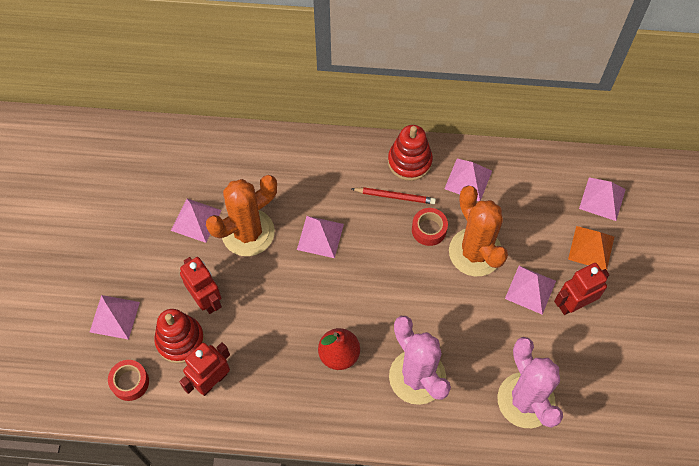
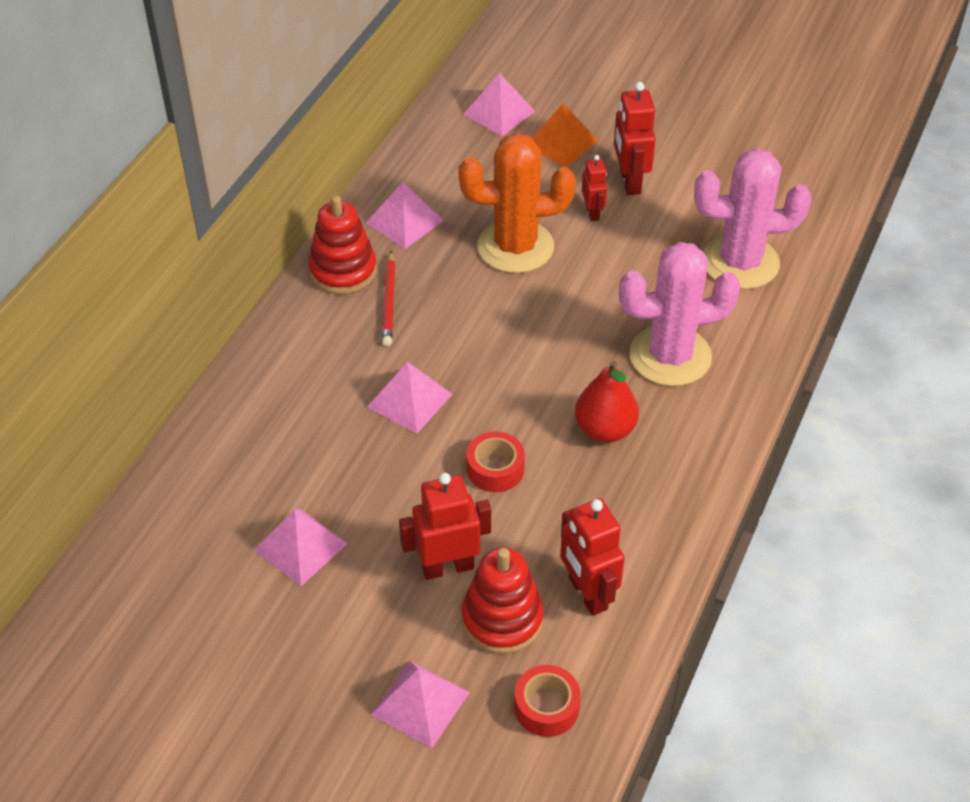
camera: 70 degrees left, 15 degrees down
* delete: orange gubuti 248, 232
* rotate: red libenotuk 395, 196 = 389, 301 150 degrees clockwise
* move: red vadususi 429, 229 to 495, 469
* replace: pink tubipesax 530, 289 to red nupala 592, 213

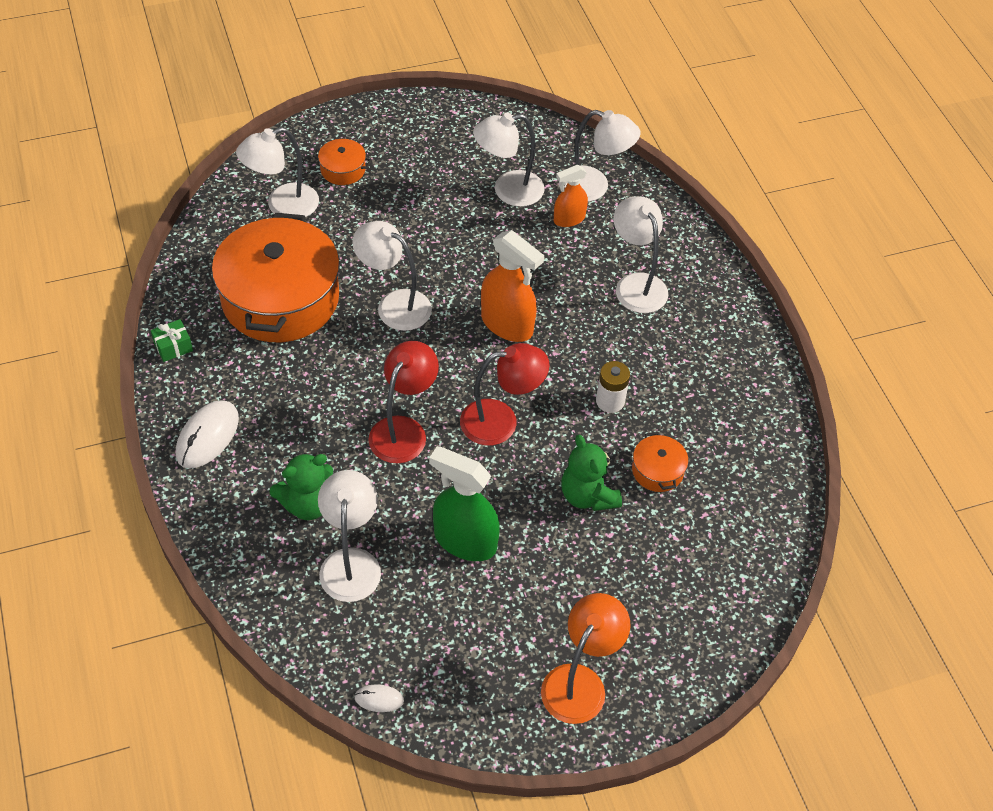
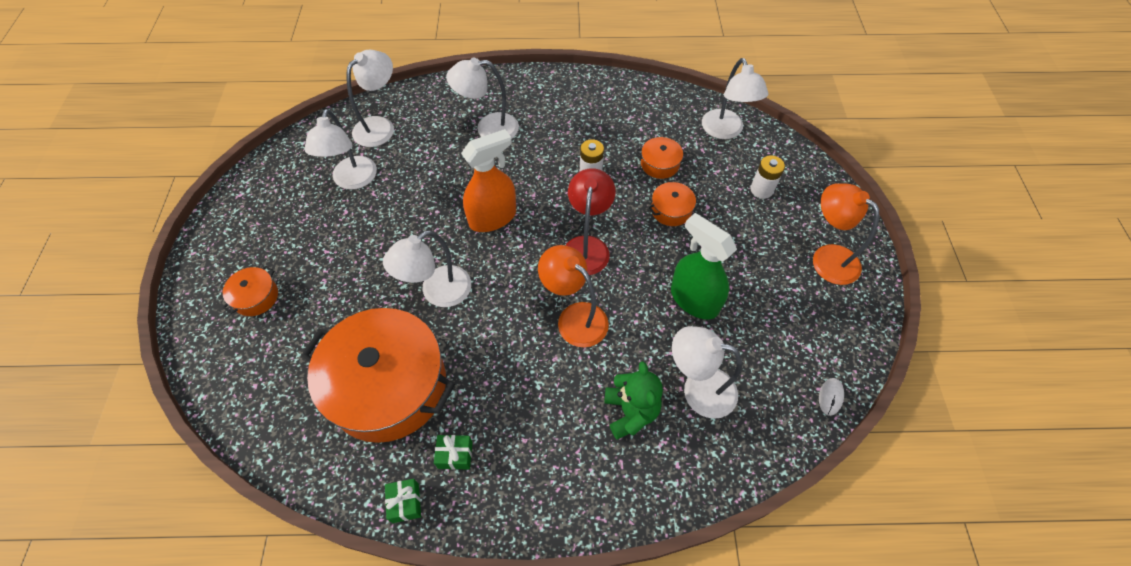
camera: 70 degrees left, 5 degrees up
* delete: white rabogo 207, 436
* move: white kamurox 283, 206 to 725, 131
* recolor: red kamurox 403, 430 to orange kamurox 574, 317
* rotate: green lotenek 465, 540 = 694, 300 90 degrees clockwise
* delete: orange lotenek 569, 219
* replace: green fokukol 588, 495 to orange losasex 671, 210
* insert: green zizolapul 455, 455
* insert: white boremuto 761, 190

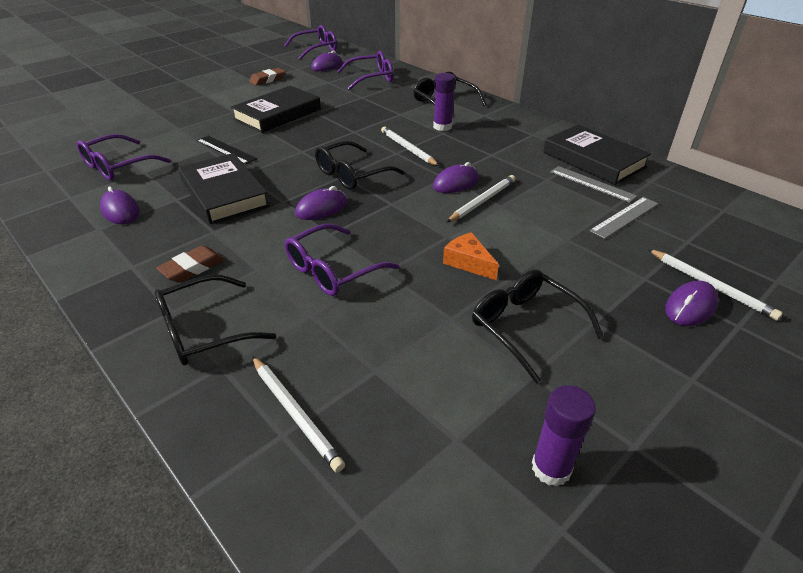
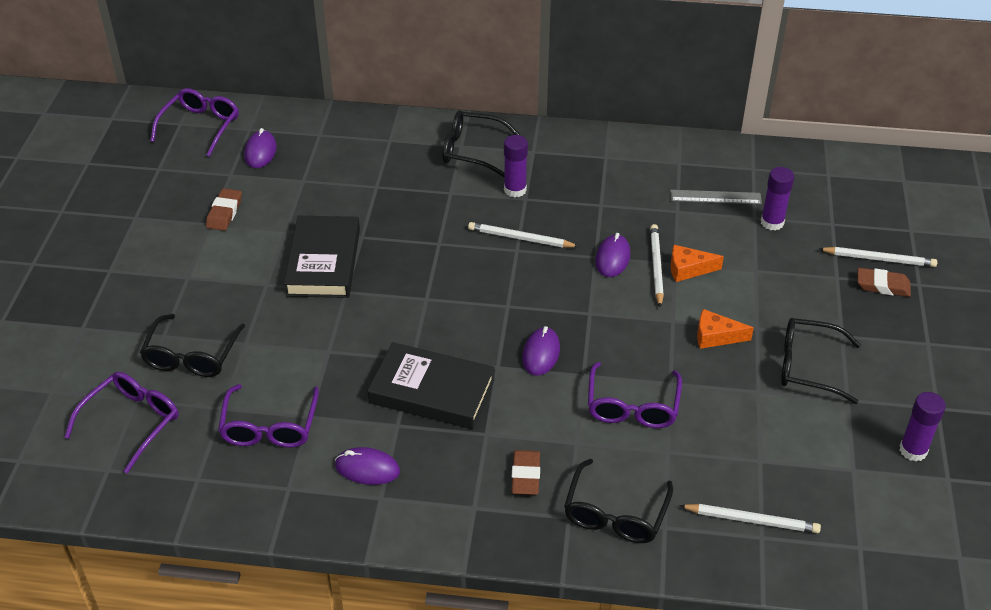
camera: 40 degrees left, 5 degrees up
* delete: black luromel 226, 150
* move: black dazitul 352, 175 to 192, 356
* move: purple dazitul 371, 78 to 132, 422
* delete: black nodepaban 593, 160
* replace: grey luromel 624, 217 to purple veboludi 772, 222
* replace: purple rabogo 690, 307 to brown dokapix 882, 286
* insert: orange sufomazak 688, 269

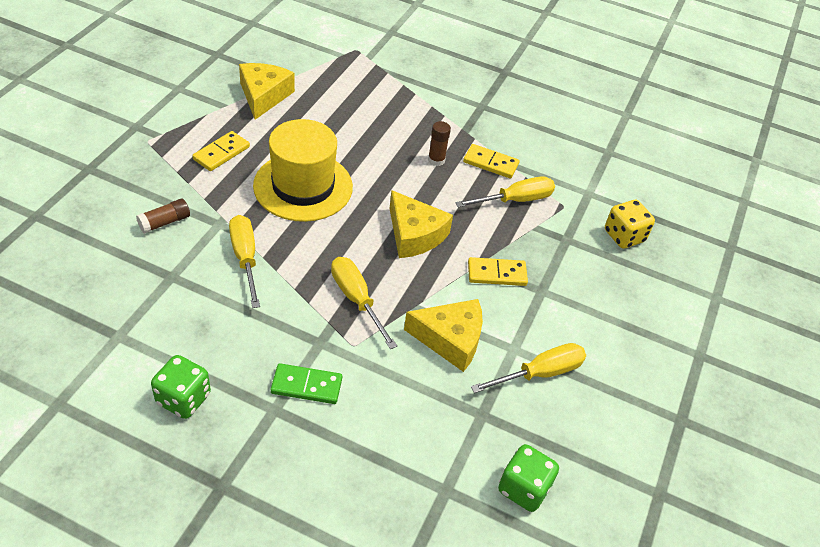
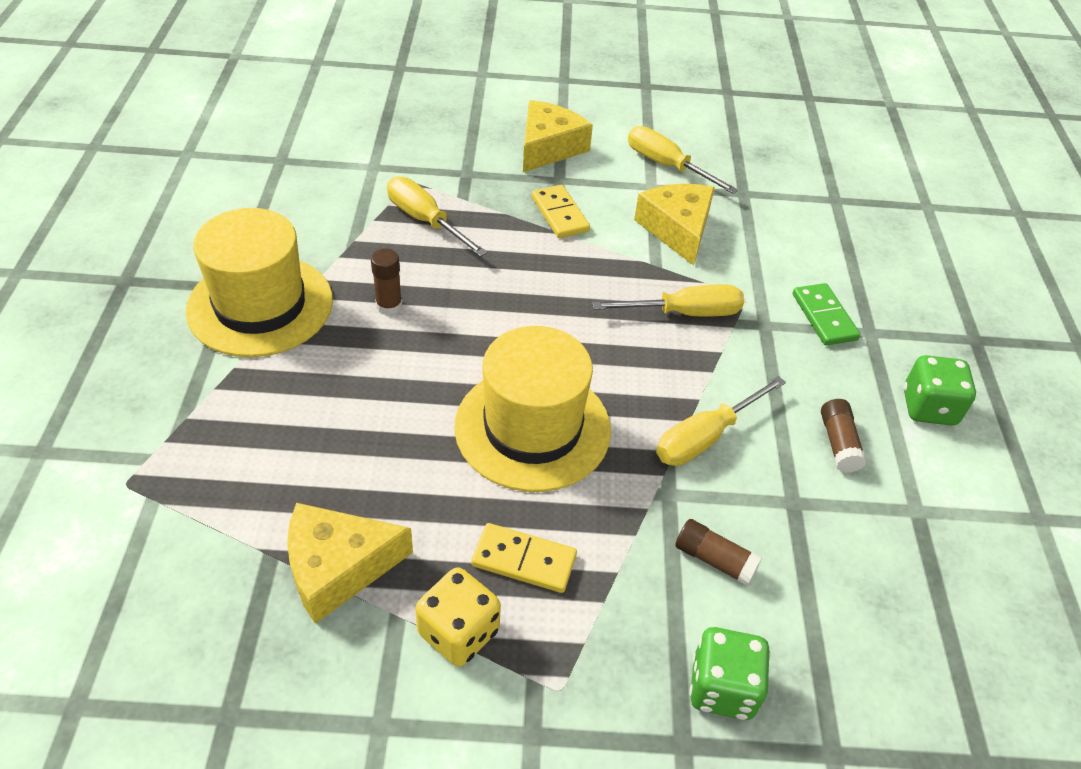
camera: 110 degrees left, 0 degrees up
* rotate: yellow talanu 356, 299 = 684, 313 135 degrees counterclockwise
* move: yellow sufomazak 414, 235 to 548, 147
* delete: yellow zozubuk 490, 163
* move: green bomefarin 523, 488 to 722, 688
* move: yellow bomefarin 624, 236 to 458, 632
* insert: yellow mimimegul 260, 305
* insert: brown veboludi 838, 443

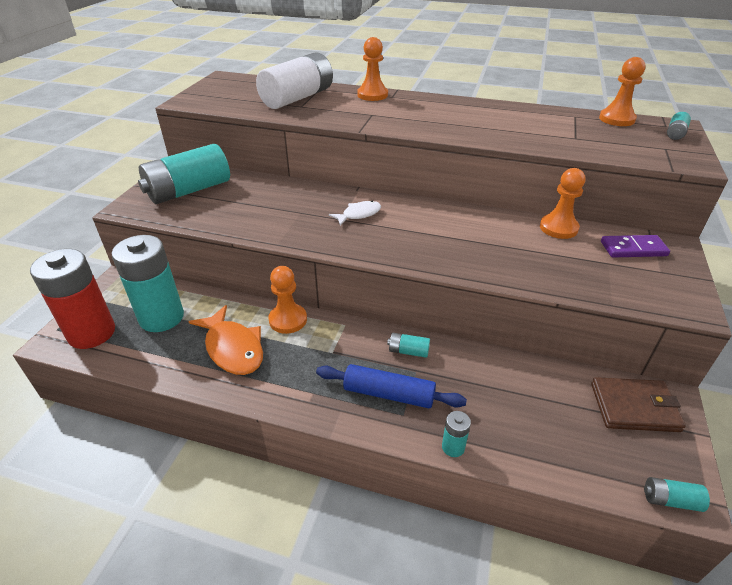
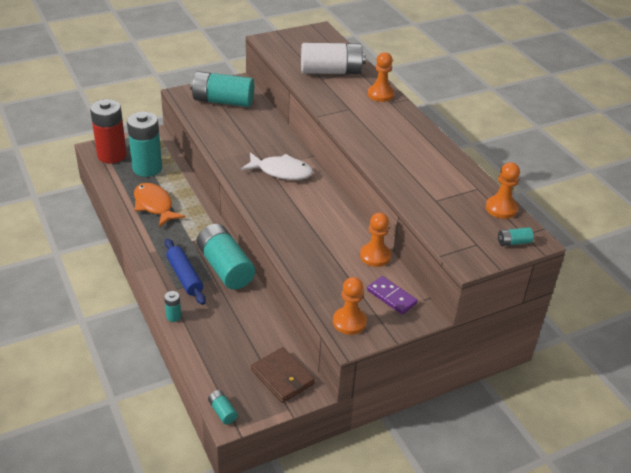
camera: 45 degrees right, 0 degrees up
* rotate: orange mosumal 233, 348 = 154, 205 135 degrees clockwise
* move: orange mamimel 288, 320 to 349, 322
* resize: white mosumal 359, 214 = 281, 171 x1.71
* resize: turquoise boremuto 408, 351 = 225, 267 x2.42

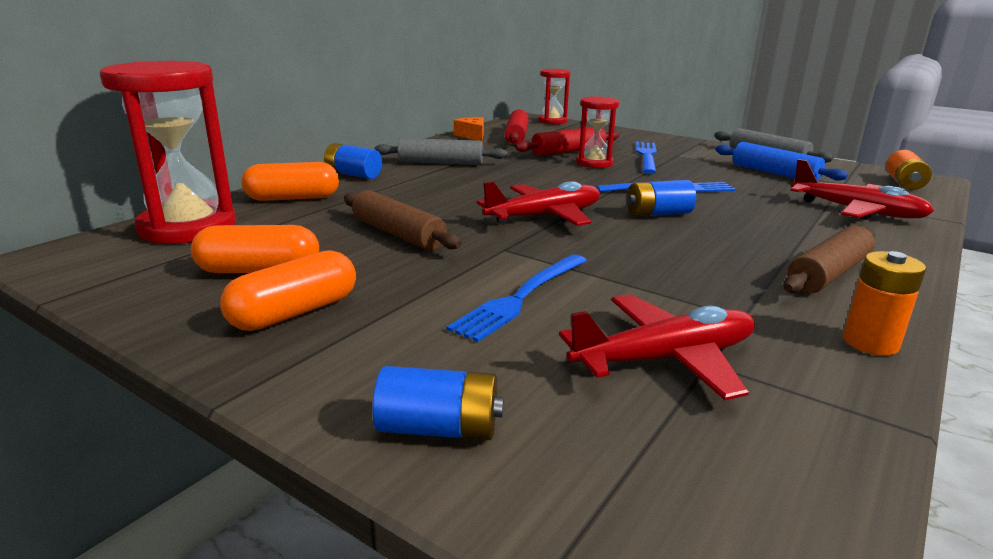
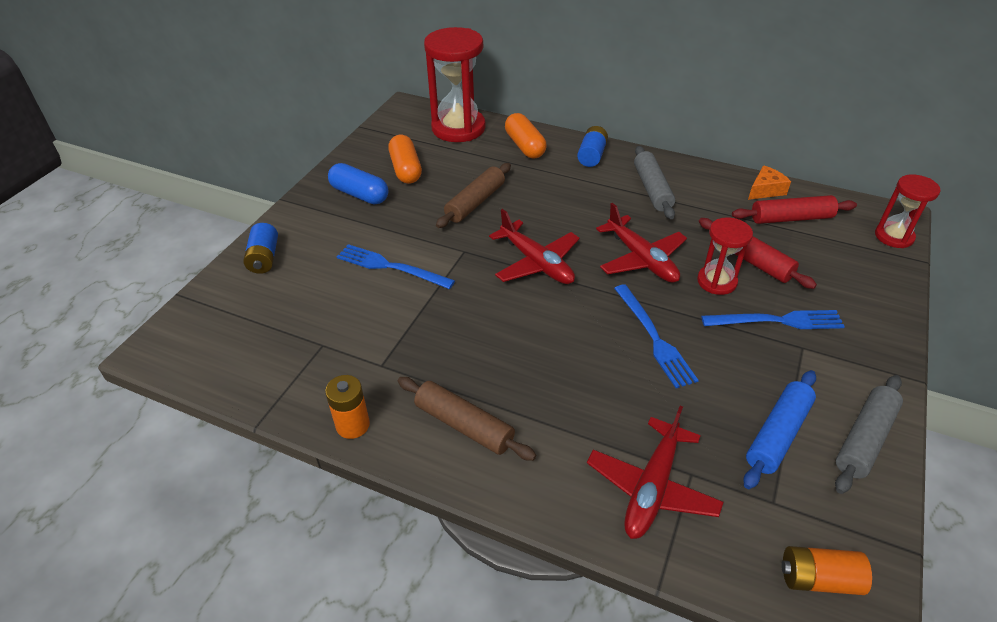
camera: 80 degrees right, 20 degrees up
* recolor: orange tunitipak 295, 312 to blue tunitipak 359, 194
* move: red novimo 665, 359 to 641, 259
* delete: blue boremuto 658, 214

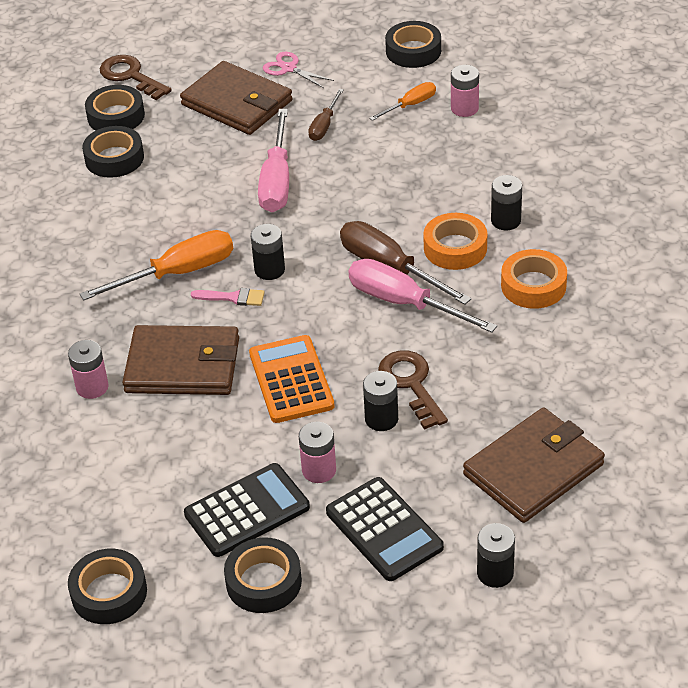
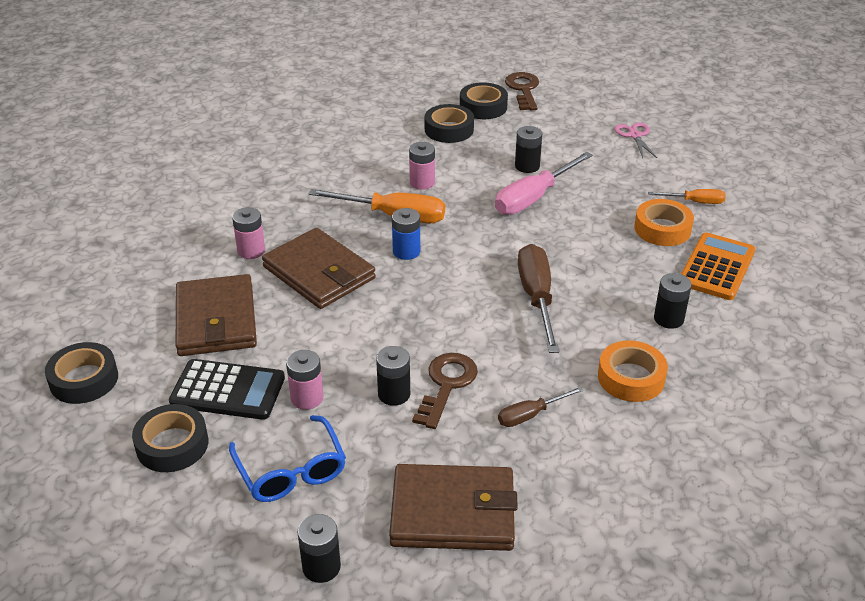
camera: 40 degrees right, 5 degrees down
* move: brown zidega 237, 103 to 216, 320
* replace: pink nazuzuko 232, 297 to blue boremuto 406, 251
* move: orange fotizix 291, 380 to 716, 267
* move: black boremuto 269, 270 to 527, 166
* move: brown talanu 324, 125 to 530, 415
* replace: black fotizix 384, 530 to blue dazitul 291, 471
* delete: pink talanu 404, 303
* delete: black vadususi 413, 51
* move: orange vadususi 455, 248 to 662, 229
* move: pink boremuto 464, 108 to 422, 182

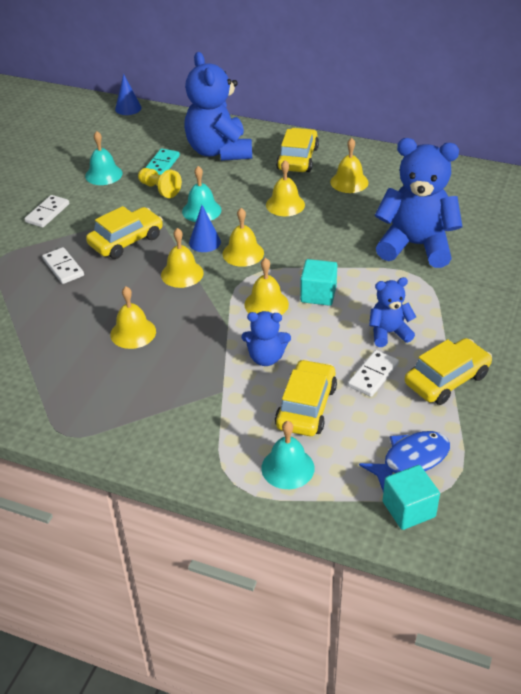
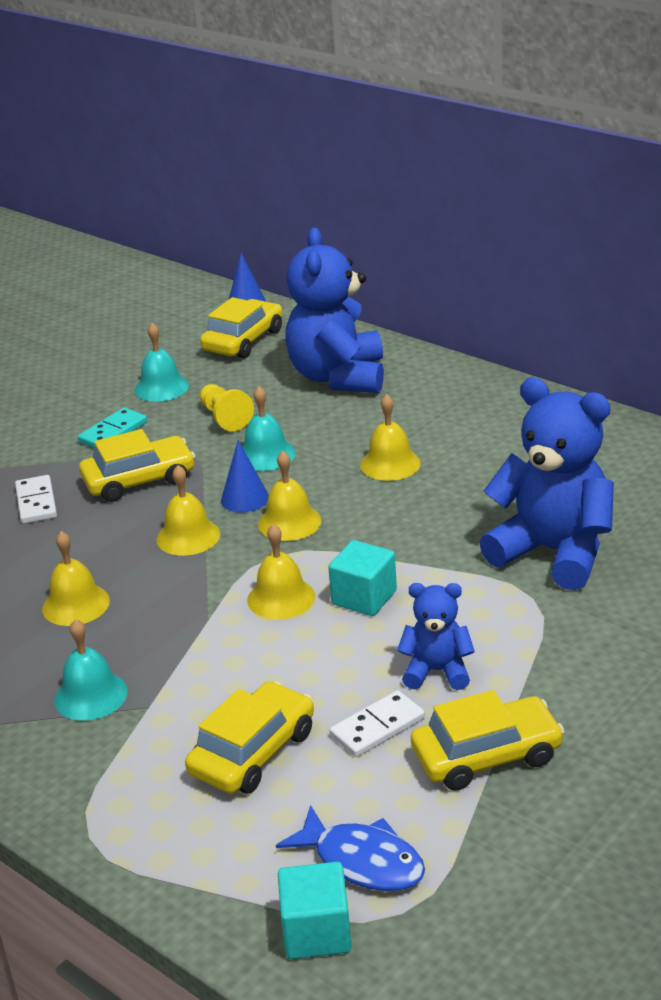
camera: 20 degrees right, 10 degrees down
* delete: white zozubuk 47, 213
* move: turquoise zozubuk 161, 165 to 113, 432
* delete: blue fokukol 266, 358
* move: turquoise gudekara 287, 468 to 90, 695
* move: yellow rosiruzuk 297, 158 to 243, 340
* delete: yellow gudekara 349, 182
* rotate: blue mosumal 411, 460 = 362, 861 45 degrees clockwise

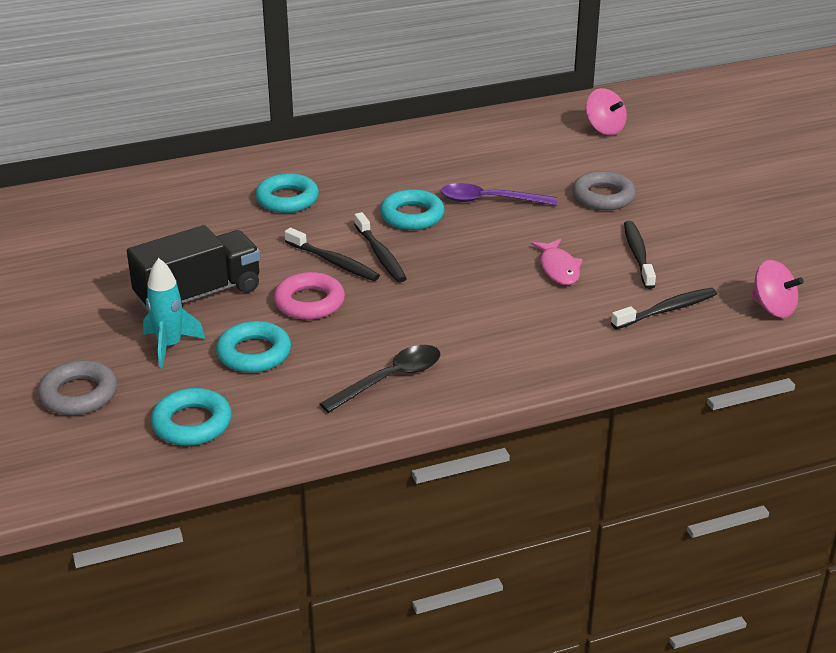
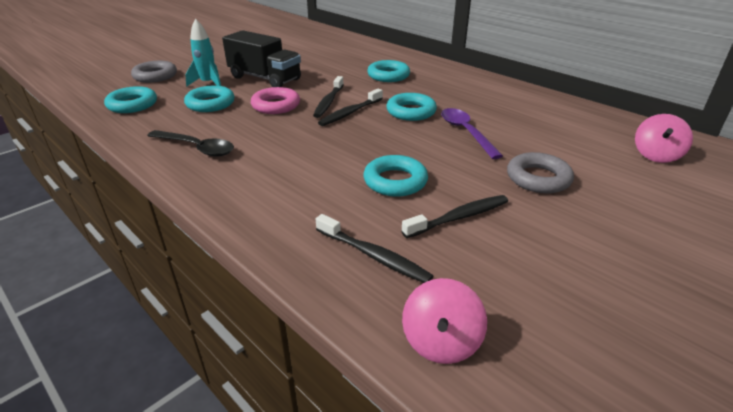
camera: 65 degrees right, 0 degrees up
* replace: pink mosumal 558, 268 to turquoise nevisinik 395, 181

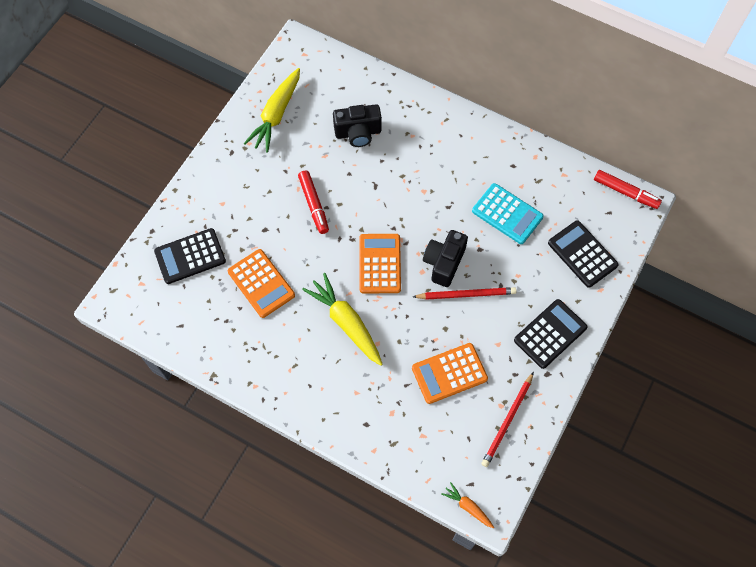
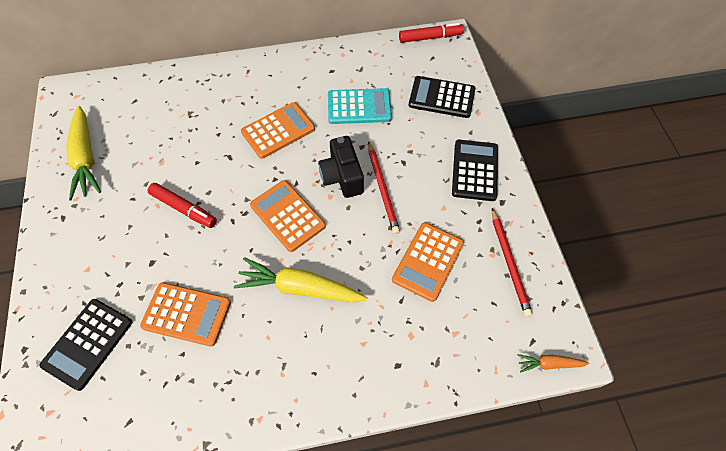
camera: 40 degrees left, 5 degrees down
* delete: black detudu 358, 133
* rotate: red libenotuk 466, 294 = 382, 188 120 degrees clockwise
* insert: orange fotizix 278, 130

